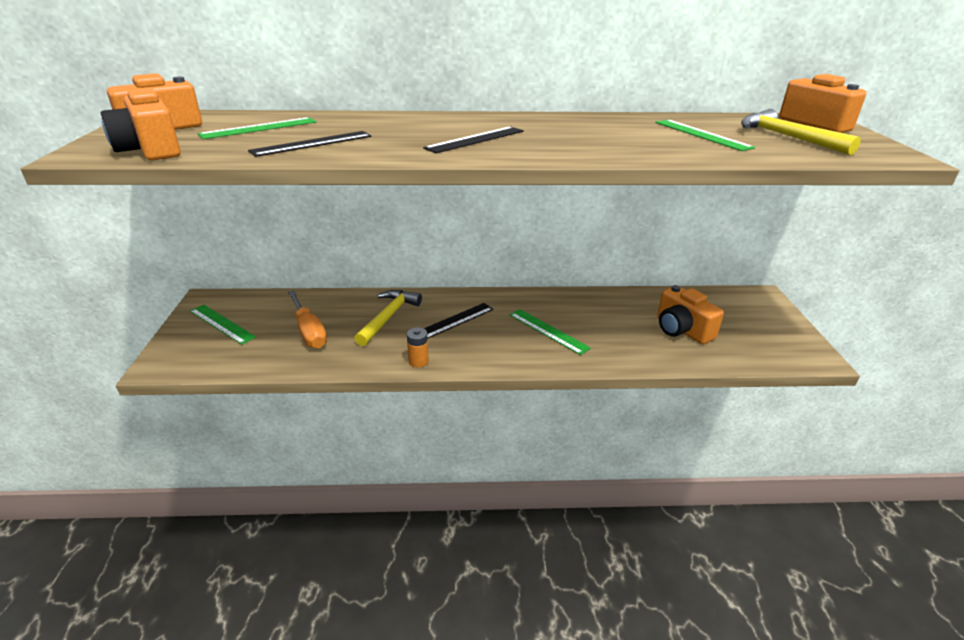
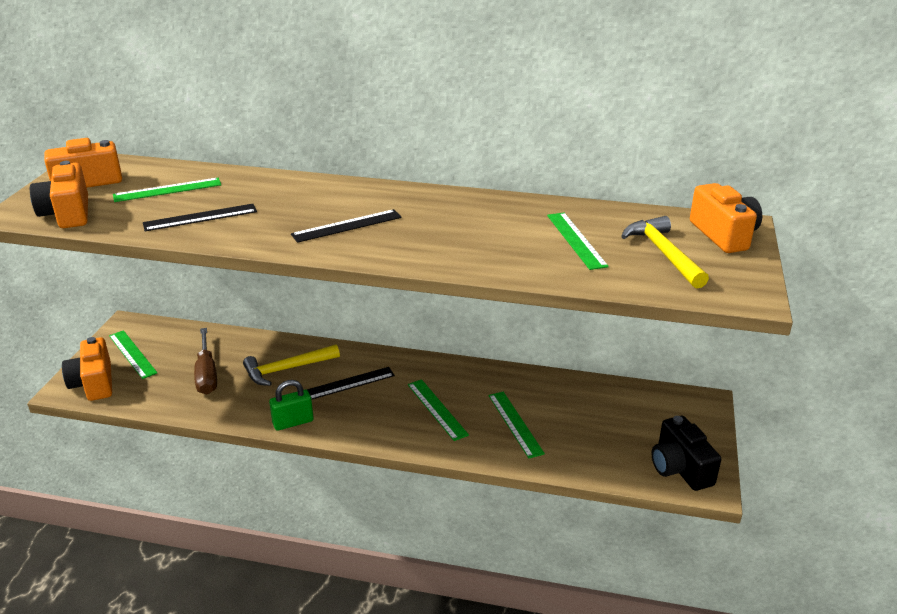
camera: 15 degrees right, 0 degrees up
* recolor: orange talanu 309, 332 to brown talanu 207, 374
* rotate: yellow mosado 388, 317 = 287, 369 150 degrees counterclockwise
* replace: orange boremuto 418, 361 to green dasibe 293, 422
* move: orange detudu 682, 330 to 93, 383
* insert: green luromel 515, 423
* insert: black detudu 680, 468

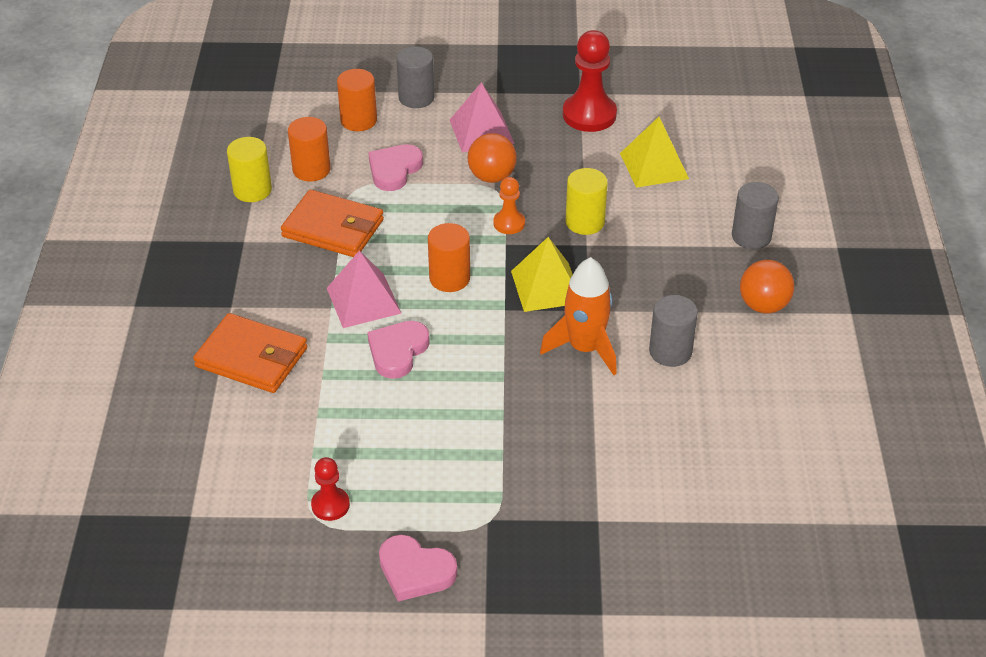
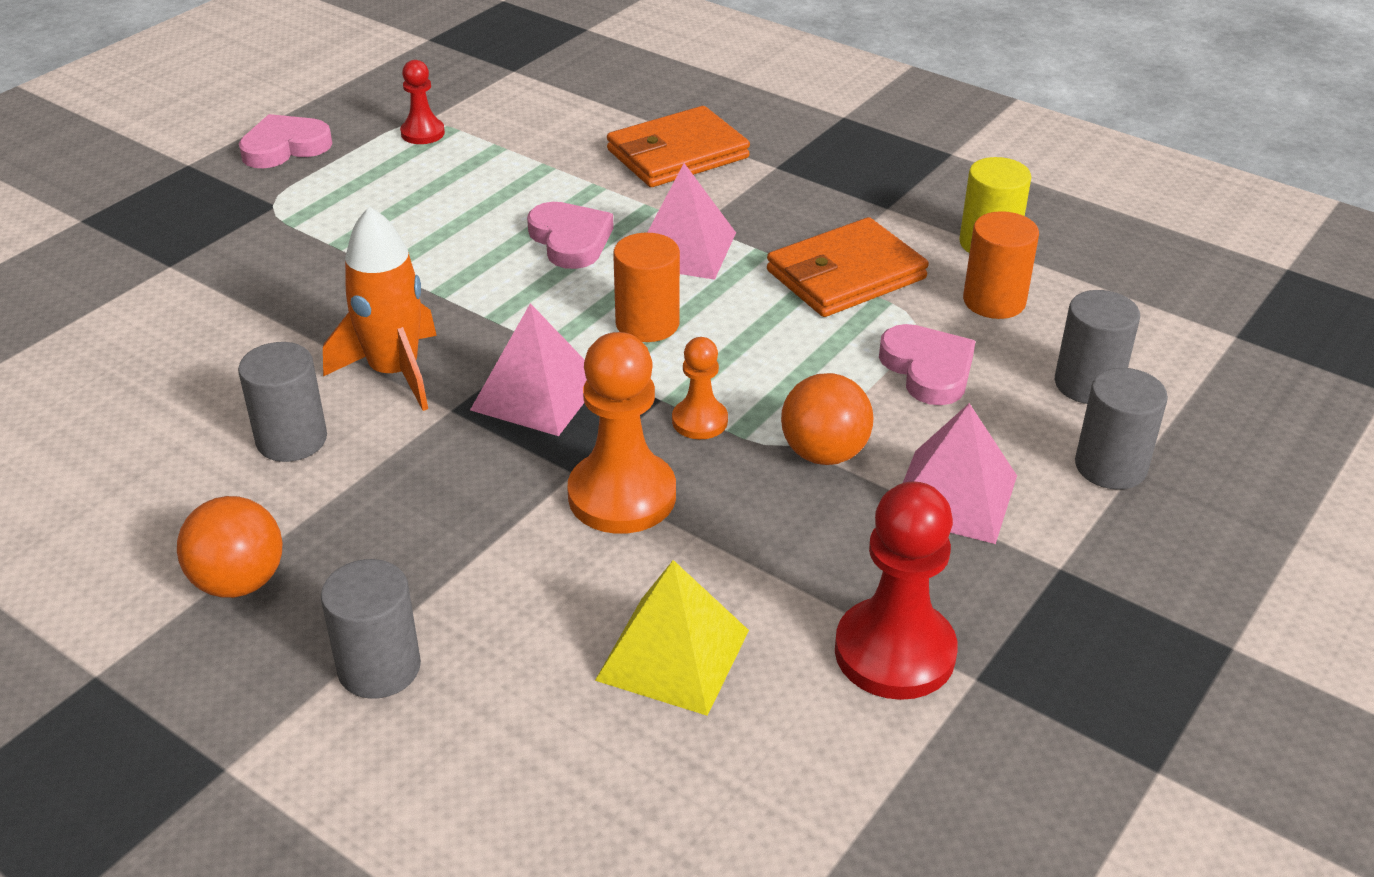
camera: 125 degrees right, 5 degrees down
* recolor: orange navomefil 358, 120 to grey navomefil 1088, 384
* recolor: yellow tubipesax 546, 287 to pink tubipesax 537, 394
* replace: yellow navomefil 585, 222 to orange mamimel 622, 496

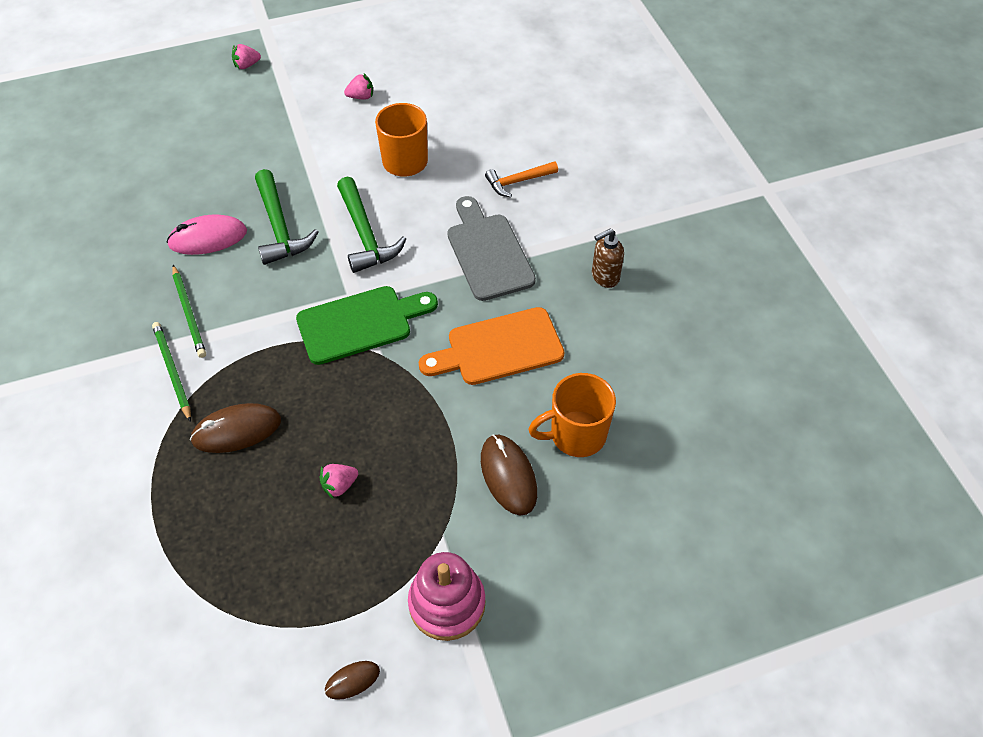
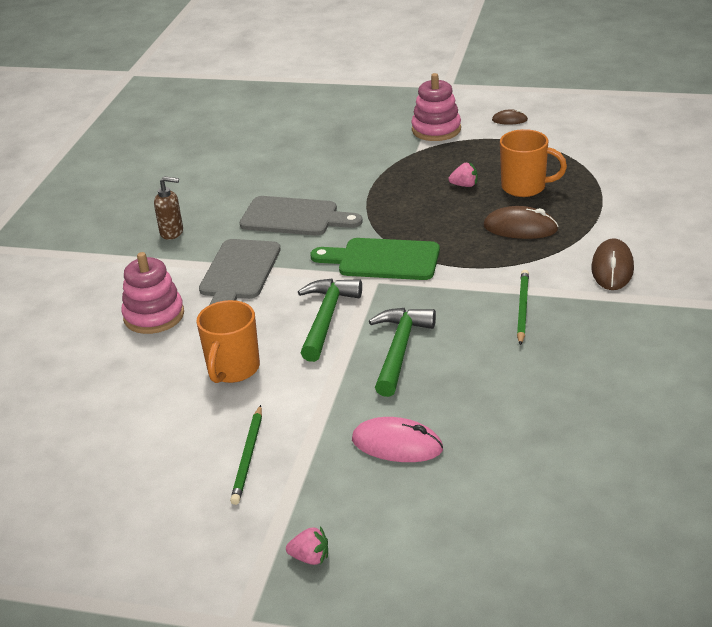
camera: 145 degrees left, 20 degrees down
* move: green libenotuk 172, 371 to 248, 457
* move: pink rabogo 208, 238 to 397, 445
* delete: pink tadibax 361, 97
* recolor: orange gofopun 498, 348 to grey gofopun 294, 217
* move: brown rabogo 508, 476 to 612, 268
* replace: orange mosado 518, 181 to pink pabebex 154, 316
* move: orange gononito 576, 435 to 525, 187

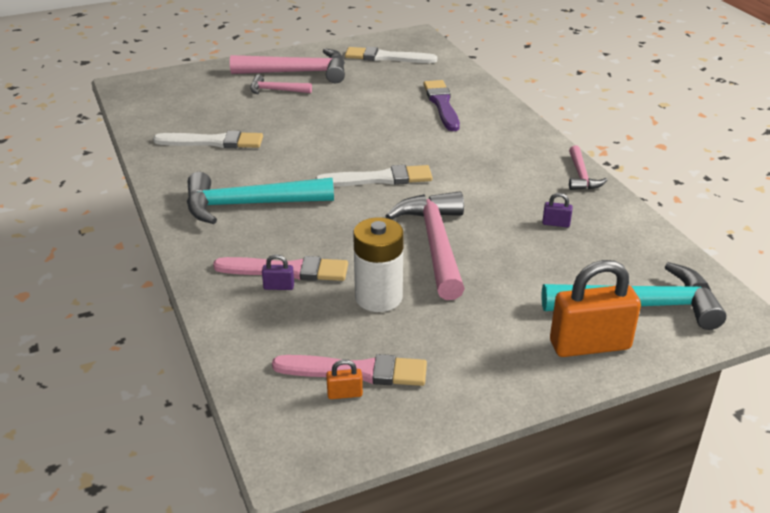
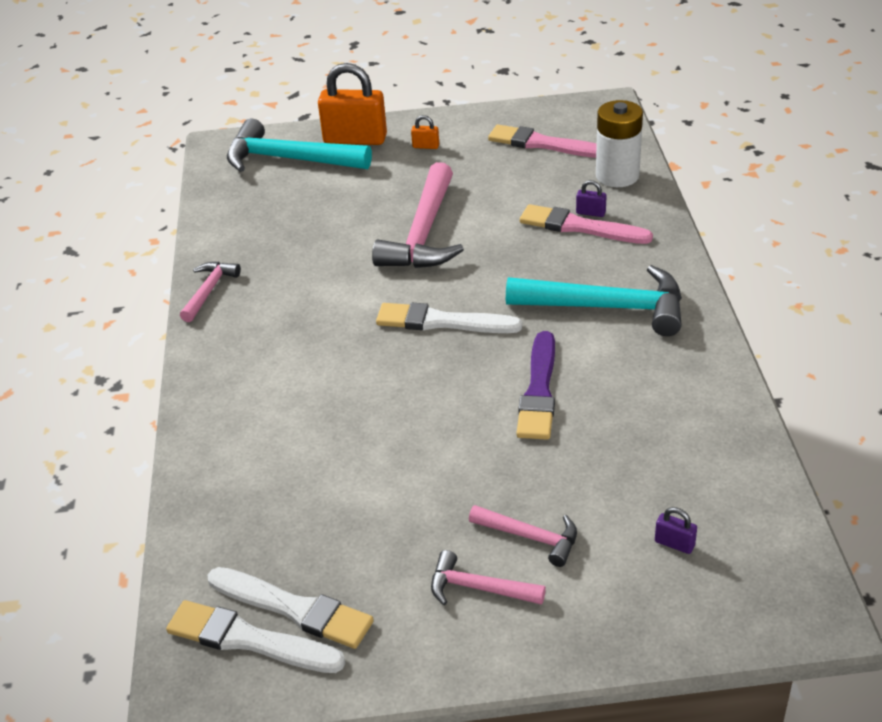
camera: 160 degrees left, 5 degrees up
* move: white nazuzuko 213, 142 to 250, 640
* resize: pink mosado 297, 73 = 479, 588 x0.52
* move: orange dasibe 344, 394 to 426, 146
* move: white boremuto 378, 297 to 617, 176
* move: purple nazuzuko 442, 105 to 539, 390
* move: purple dasibe 556, 223 to 674, 543

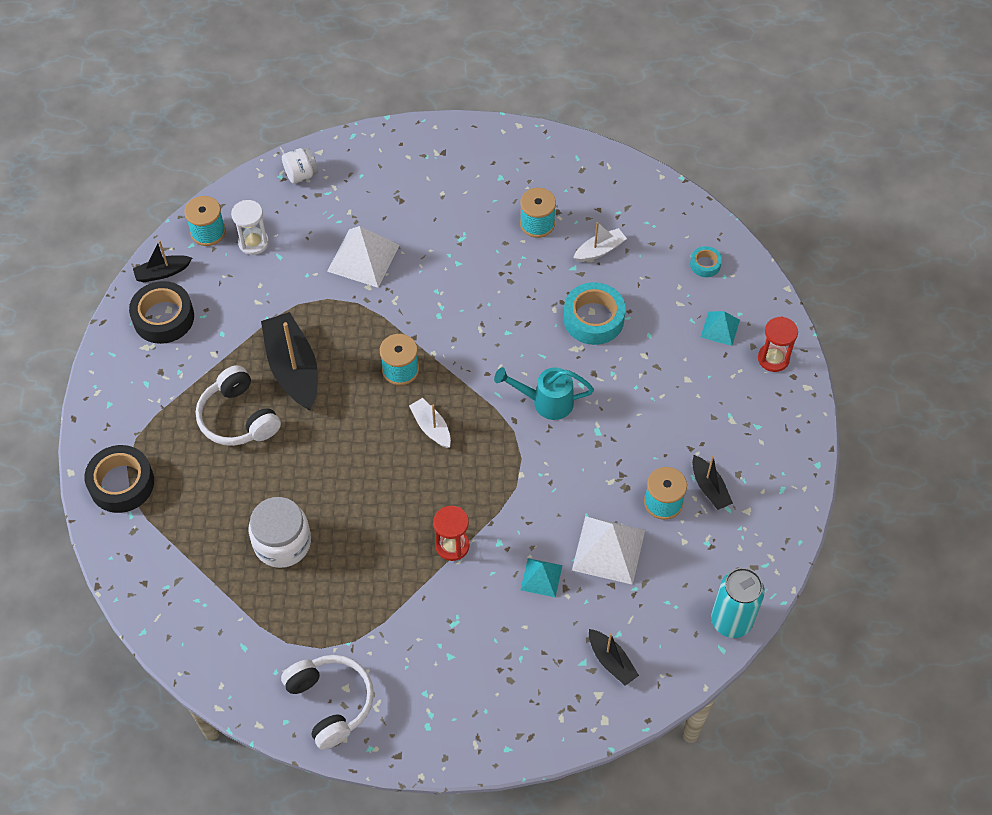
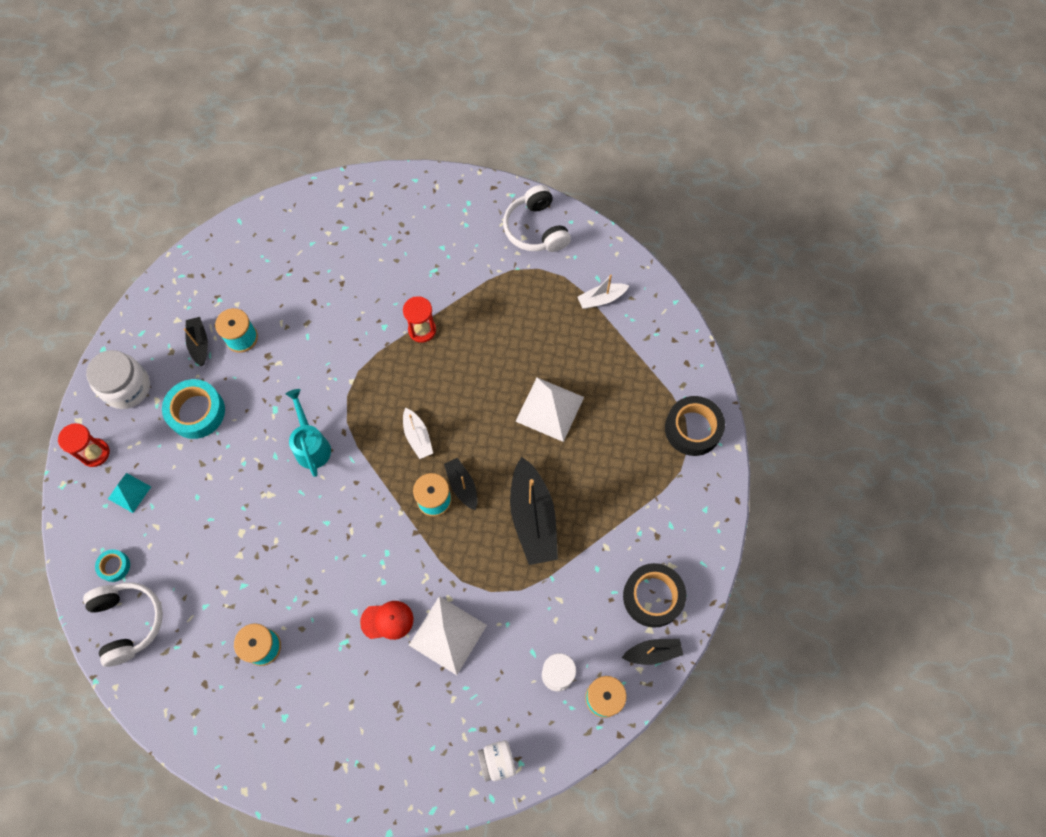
camera: 170 degrees left, 10 degrees up
* move: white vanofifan 238, 417 to 128, 622
* move: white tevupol 282, 543 to 127, 387
* rotate: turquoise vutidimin 545, 402 = 311, 445 120 degrees counterclockwise
* delete: turquoise tubipesax 541, 577
* move: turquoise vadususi 593, 319 to 196, 412
* move: white tubipesax 608, 549 to 549, 409
* move: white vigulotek 599, 250 to 601, 299
* move: black vigulotek 611, 661 to 462, 485
* delete: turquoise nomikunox 731, 621
* insert: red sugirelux 387, 620

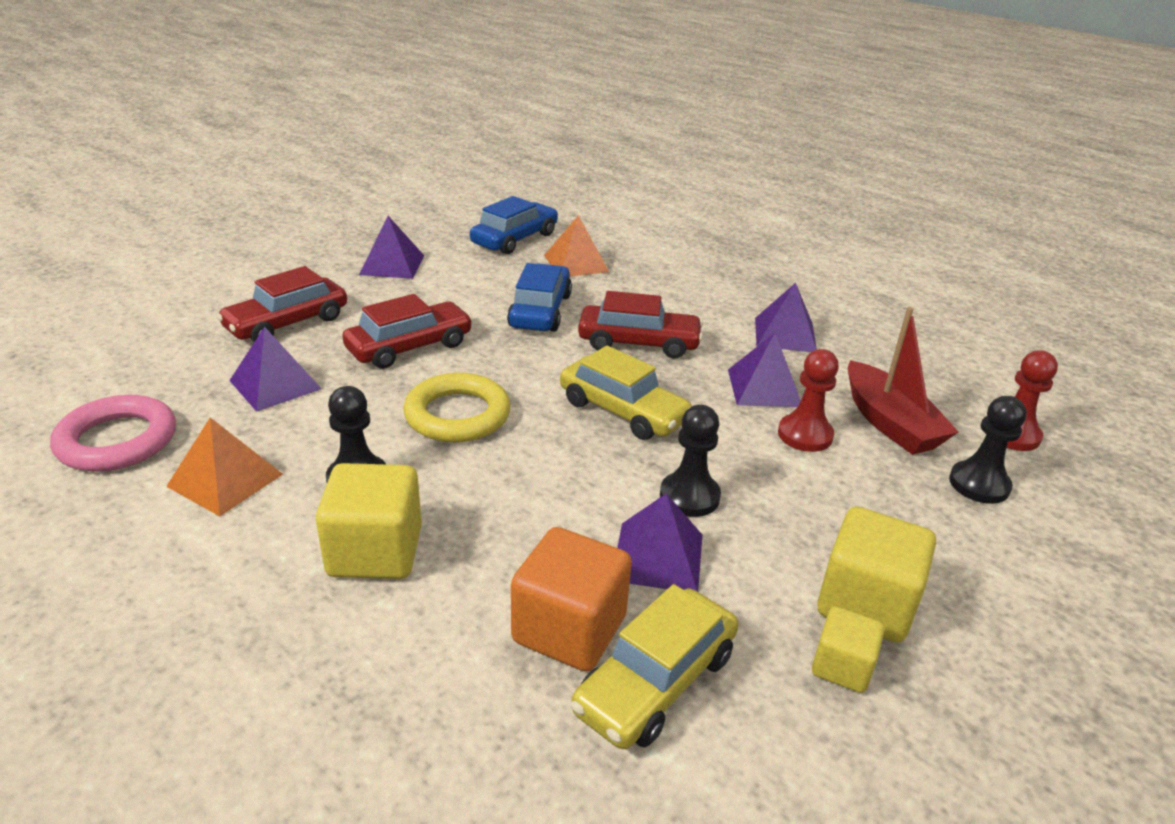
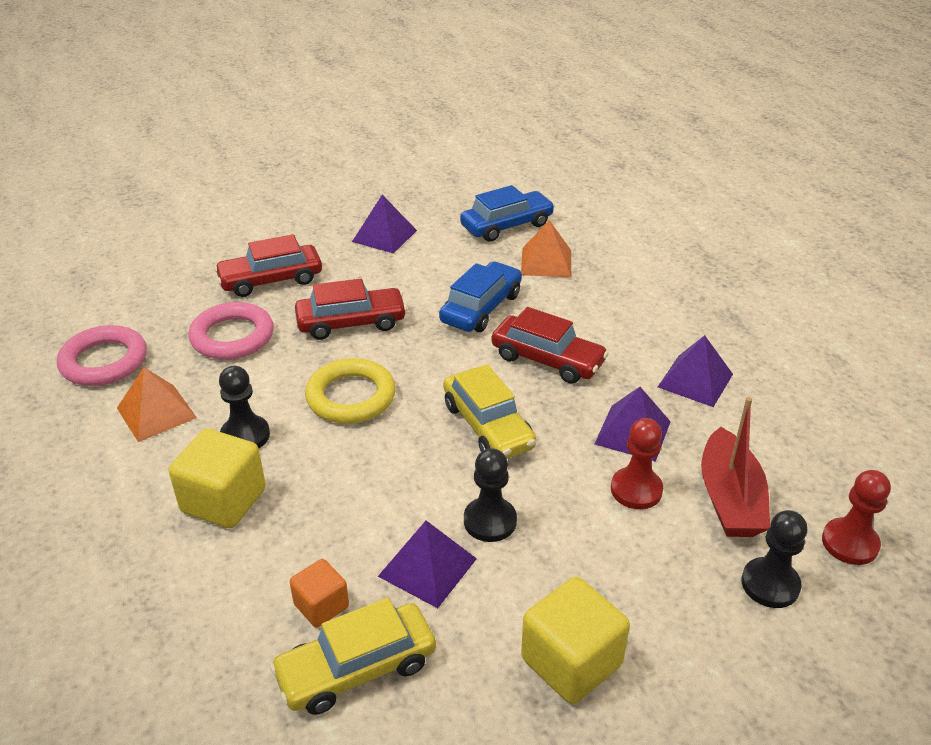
camera: 25 degrees right, 5 degrees up
* replace: purple tubipesax 275, 384 to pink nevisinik 232, 337
* resize: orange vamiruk 569, 629 = 321, 606 x0.58
* delete: yellow vamiruk 842, 667

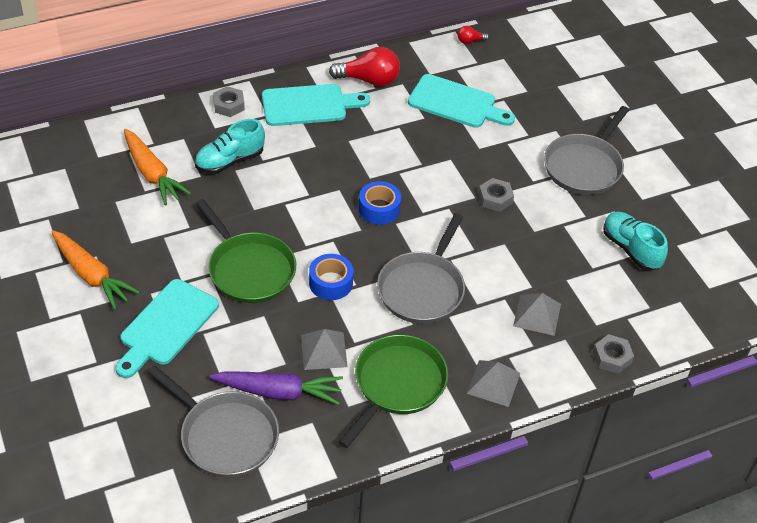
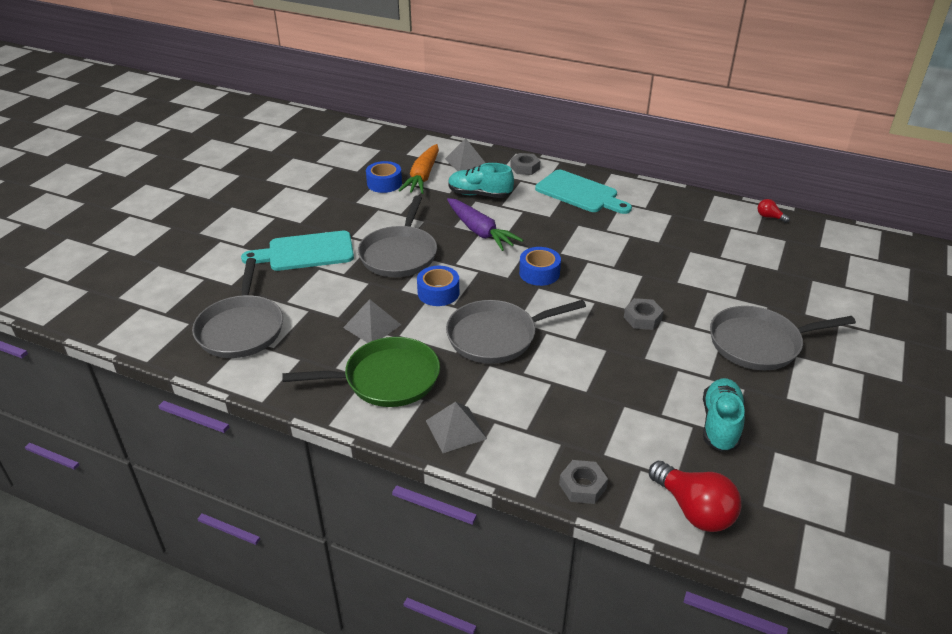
camera: 50 degrees right, 10 degrees down
* delete: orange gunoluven 92, 275
* recolor: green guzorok 249, 269 to grey guzorok 399, 254
* move: purple gunoluven 279, 392 to 480, 231
* move: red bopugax 369, 80 to 694, 510
* delete: turquoise gofopun 456, 103
* move: grey tubipesax 537, 315 to 465, 162
* insert: blue vadususi 384, 183

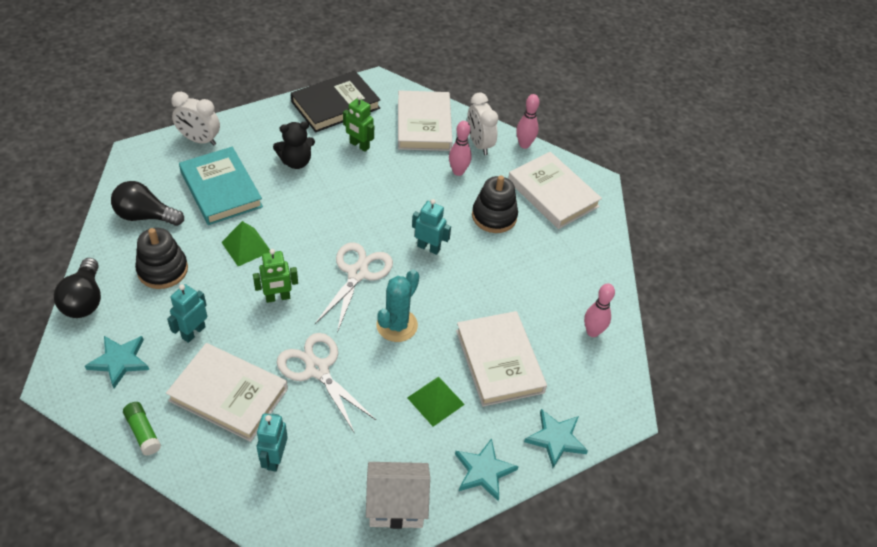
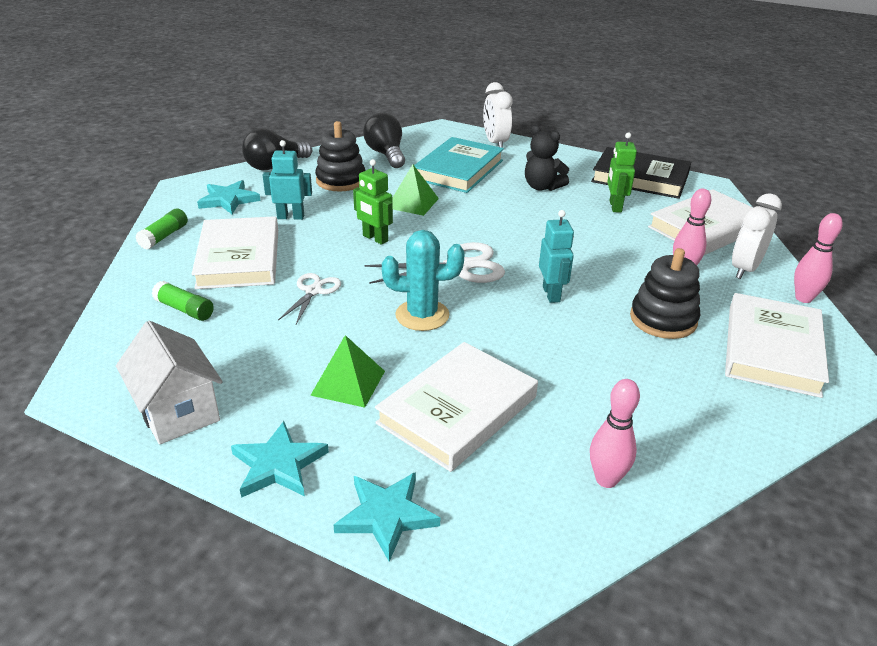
camera: 60 degrees right, 15 degrees down
* replace: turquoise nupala 274, 458 to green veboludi 185, 309
* resize: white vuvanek 317, 369 = 313, 291 x0.60

